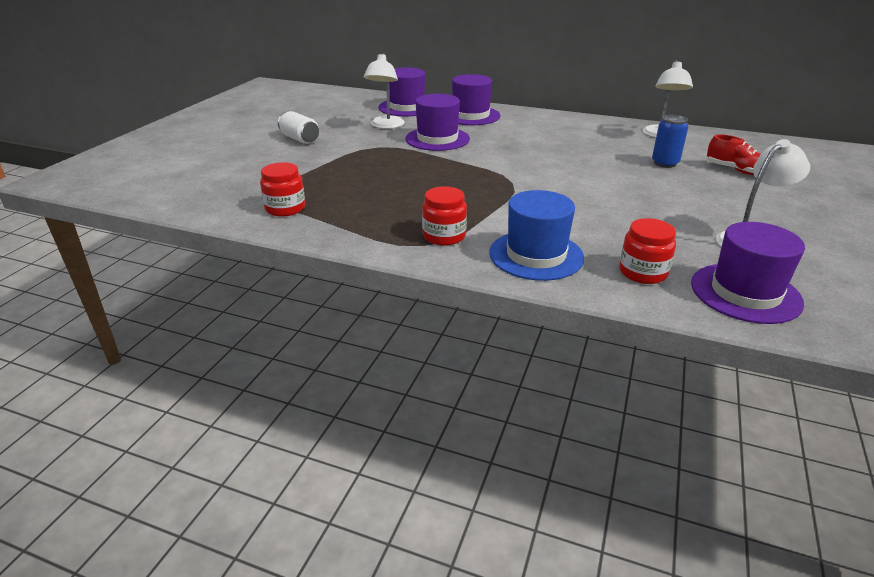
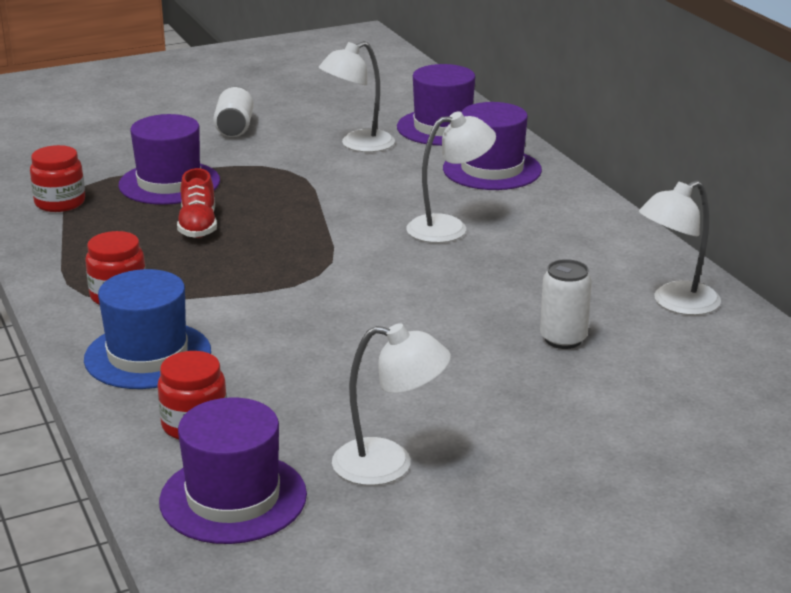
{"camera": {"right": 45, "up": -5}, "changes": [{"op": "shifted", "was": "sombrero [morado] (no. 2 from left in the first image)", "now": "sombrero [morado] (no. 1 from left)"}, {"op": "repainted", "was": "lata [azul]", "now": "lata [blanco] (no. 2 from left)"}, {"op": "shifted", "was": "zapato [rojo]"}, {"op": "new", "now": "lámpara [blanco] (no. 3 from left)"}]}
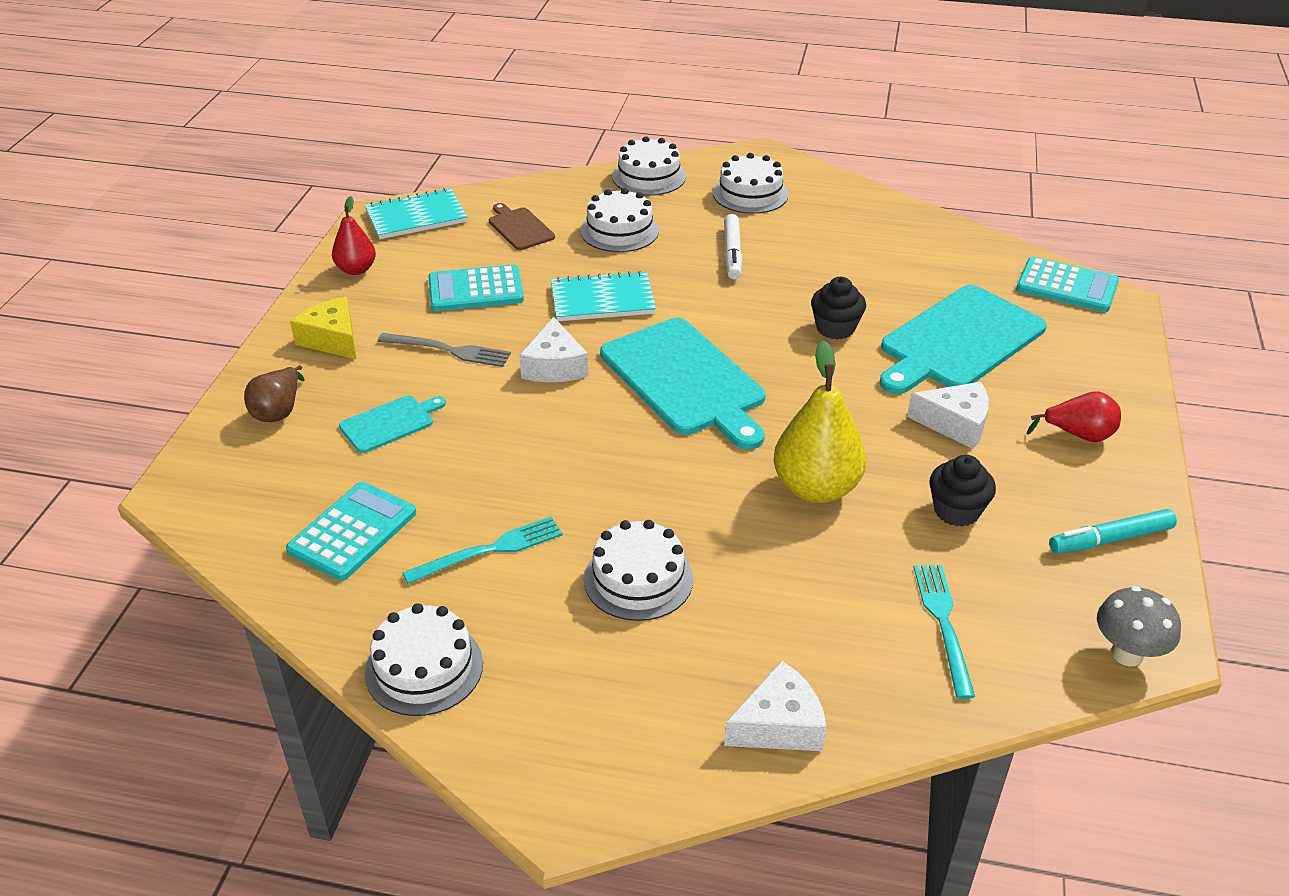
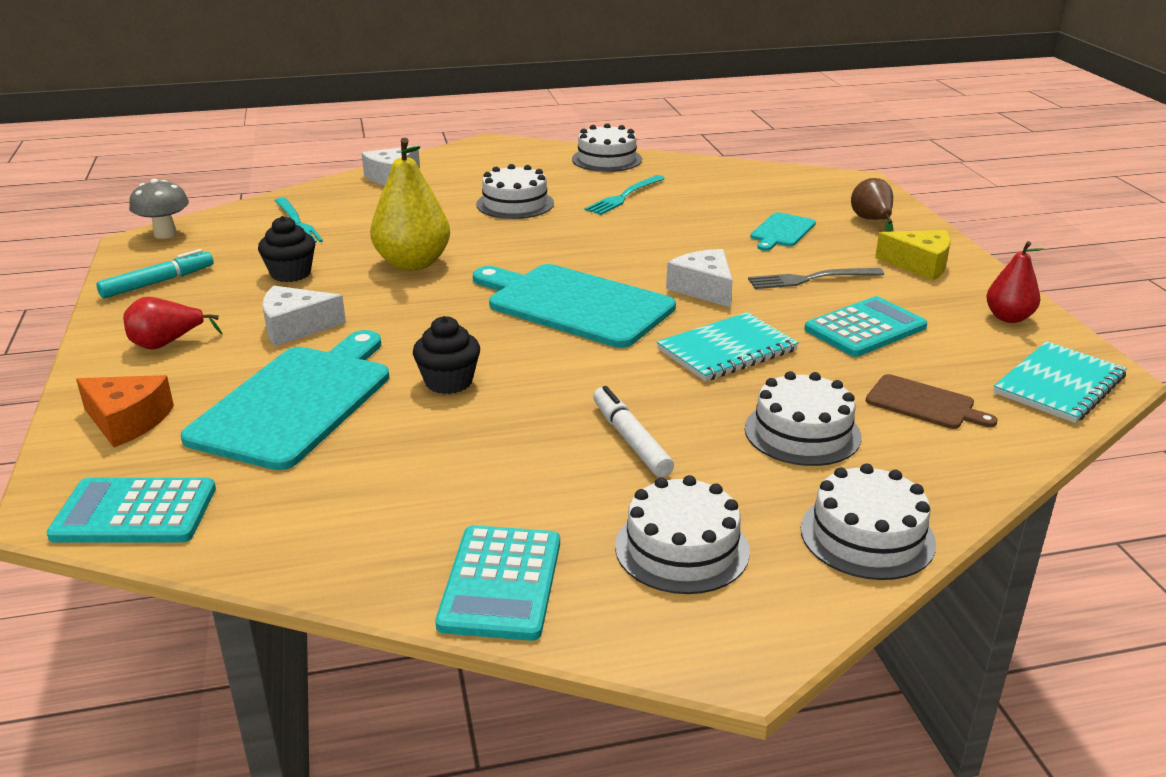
{"camera": {"right": 155, "up": -10}, "changes": [{"op": "shifted", "was": "calculadora [turquesa] (no. 1 from left in the first image)", "now": "calculadora [turquesa] (no. 2 from left)"}, {"op": "new", "now": "queso [naranja]"}]}
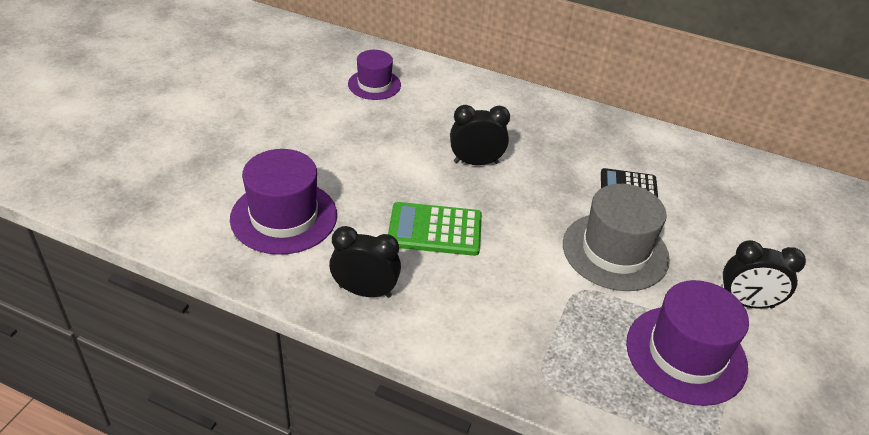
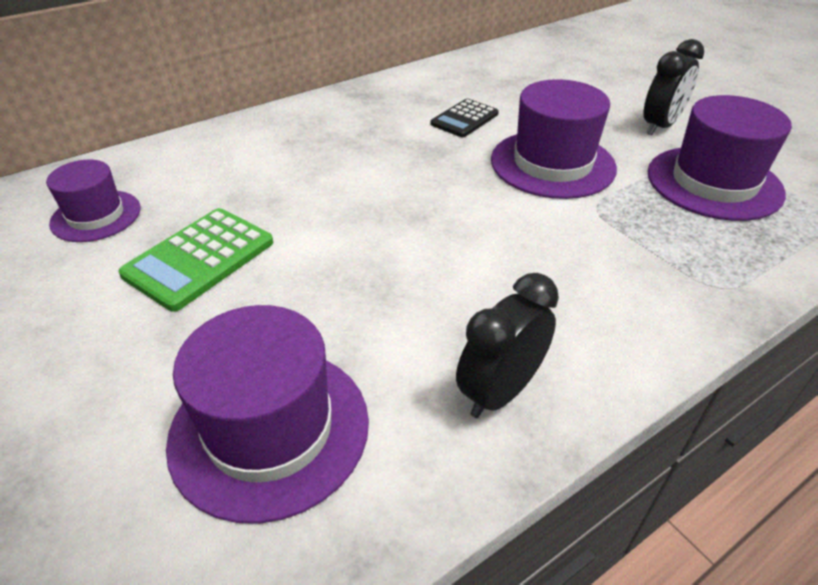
{"camera": {"right": -55, "up": 0}, "changes": [{"op": "shifted", "was": "calculadora [verde]"}, {"op": "gone", "was": "despertador [negro] (no. 2 from left)"}, {"op": "repainted", "was": "sombrero [gris]", "now": "sombrero [morado] (no. 3 from left)"}]}
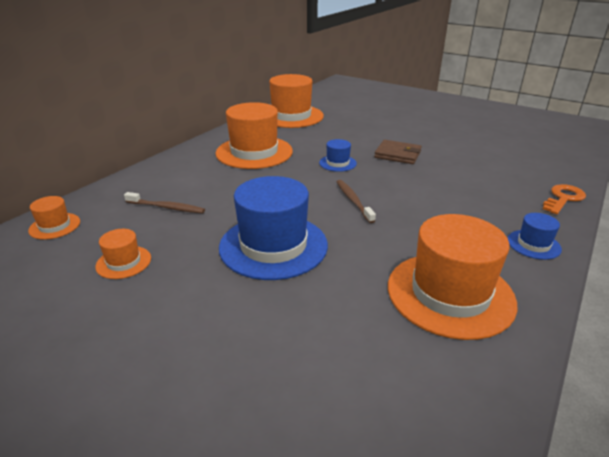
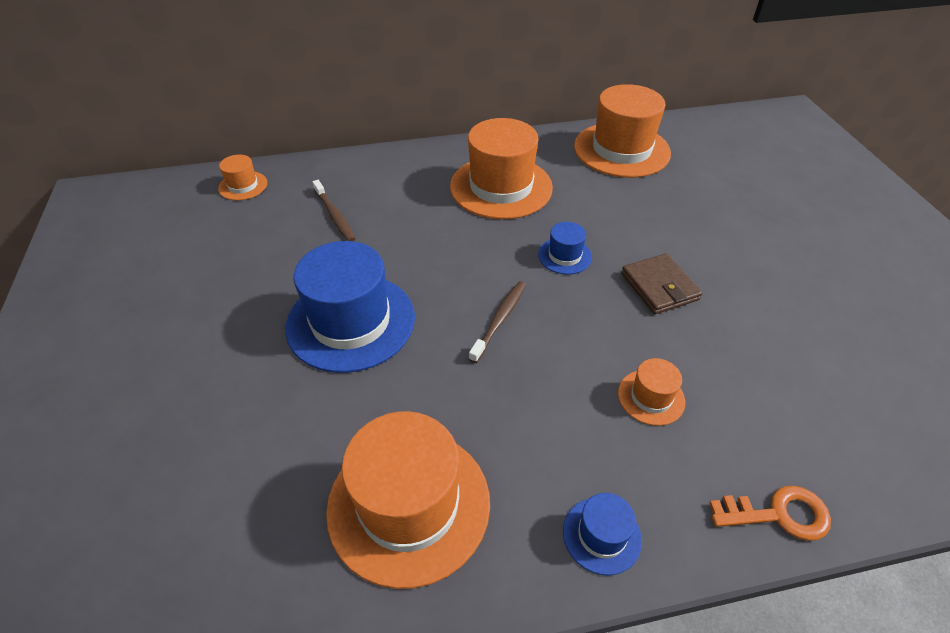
{"camera": {"right": 45, "up": 15}, "changes": [{"op": "shifted", "was": "sombrero [naranja] (no. 2 from left in the first image)", "now": "sombrero [naranja] (no. 5 from left)"}]}
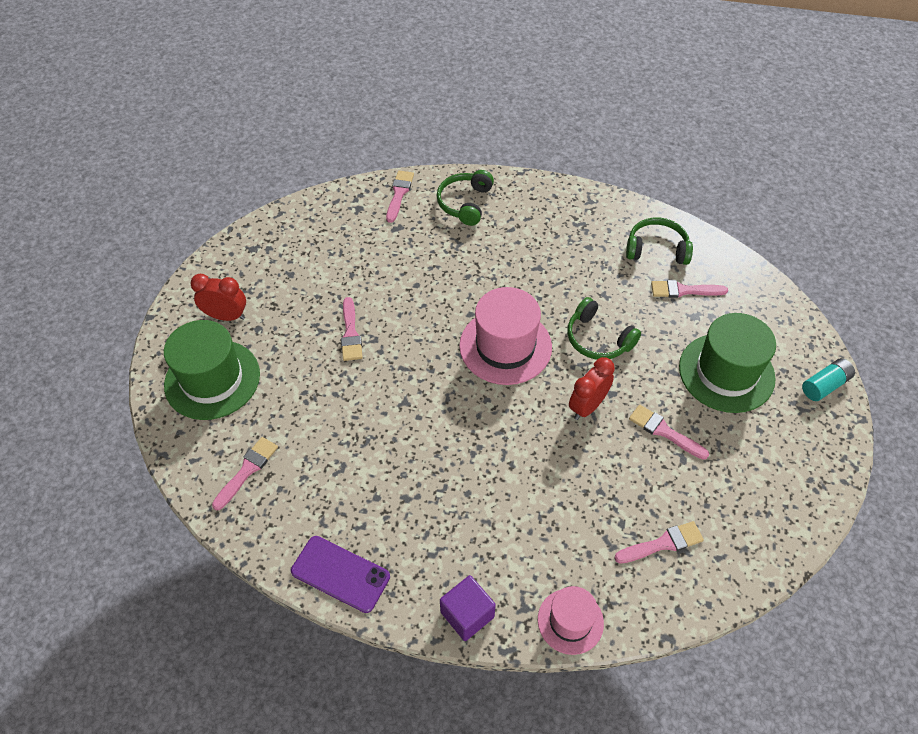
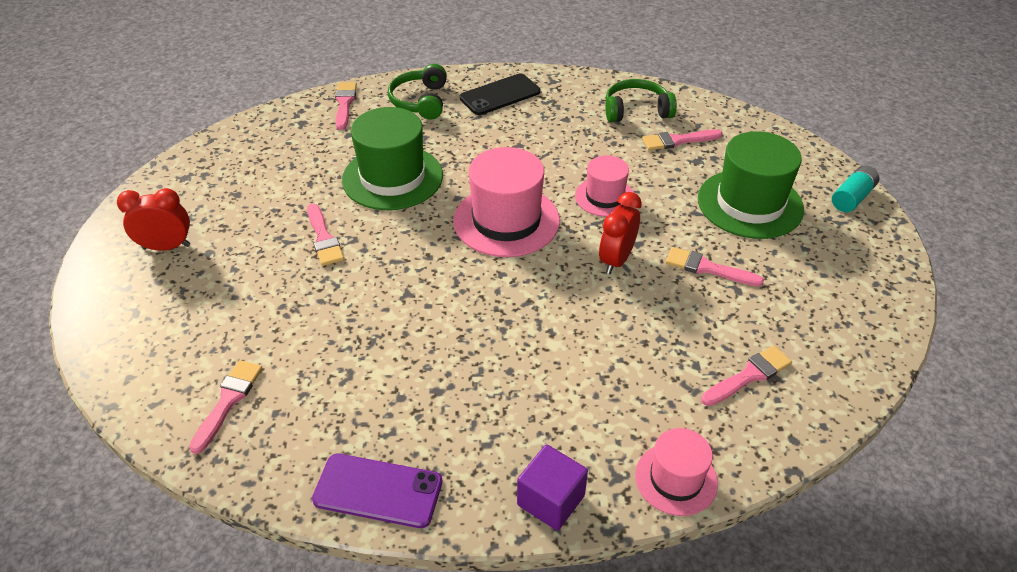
{"camera": {"right": -15, "up": -10}, "changes": [{"op": "shifted", "was": "sombrero [verde] (no. 1 from left)"}, {"op": "swapped", "was": "auriculares [verde] (no. 2 from left)", "now": "sombrero [rosa] (no. 2 from left)"}, {"op": "new", "now": "móvil [negro]"}]}
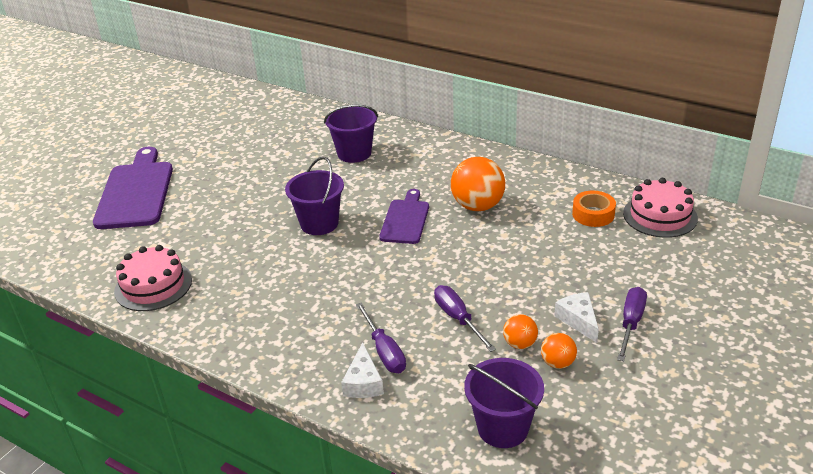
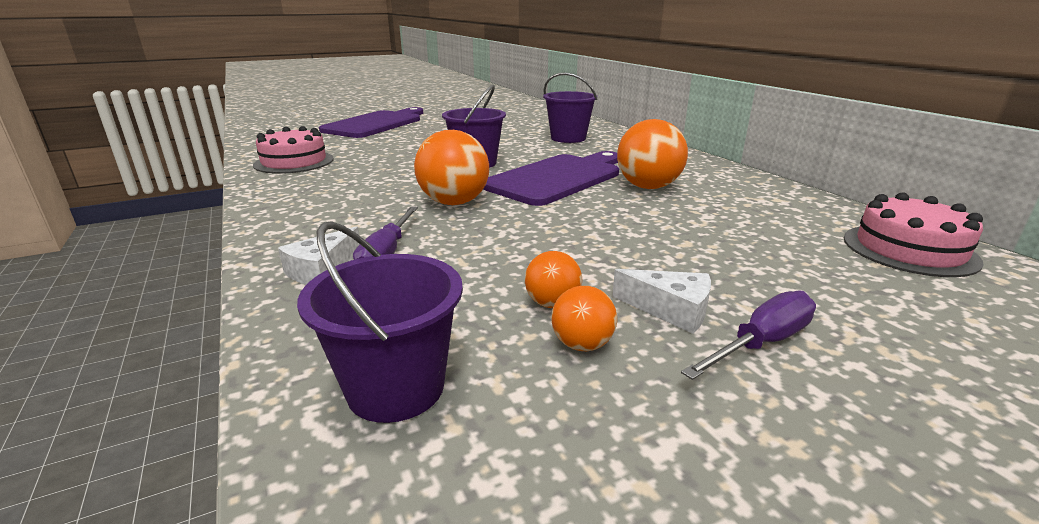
{"camera": {"right": 30, "up": -10}, "changes": [{"op": "scaled", "was": "tabla de cortar [morado] (no. 2 from left)", "ratio": 1.69}, {"op": "gone", "was": "destornillador [morado] (no. 2 from left)"}, {"op": "rotated", "was": "queso [blanco] (no. 2 from left)", "clockwise": 105}, {"op": "gone", "was": "cinta adhesiva [naranja]"}, {"op": "new", "now": "pelota [naranja] (no. 1 from left)"}]}
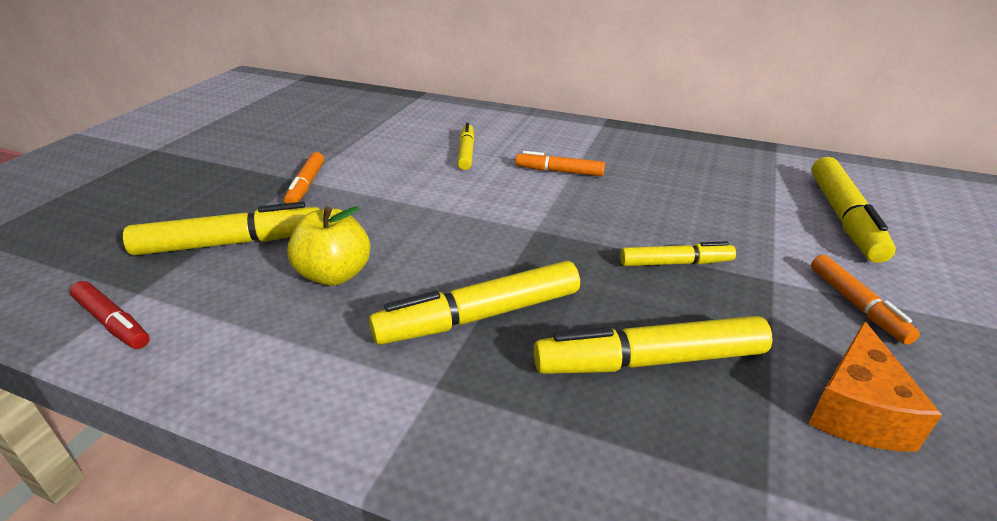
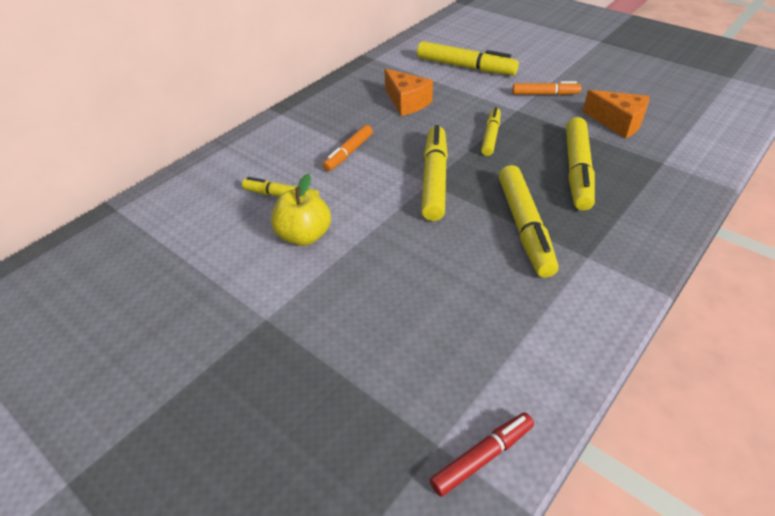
{"camera": {"right": -70, "up": 10}, "changes": [{"op": "shifted", "was": "rotulador [amarillo] (no. 1 from left in the first image)", "now": "rotulador [amarillo] (no. 2 from left)"}, {"op": "gone", "was": "rotulador [naranja] (no. 1 from left)"}, {"op": "shifted", "was": "manzana [amarillo]"}, {"op": "new", "now": "queso [naranja] (no. 1 from left)"}]}
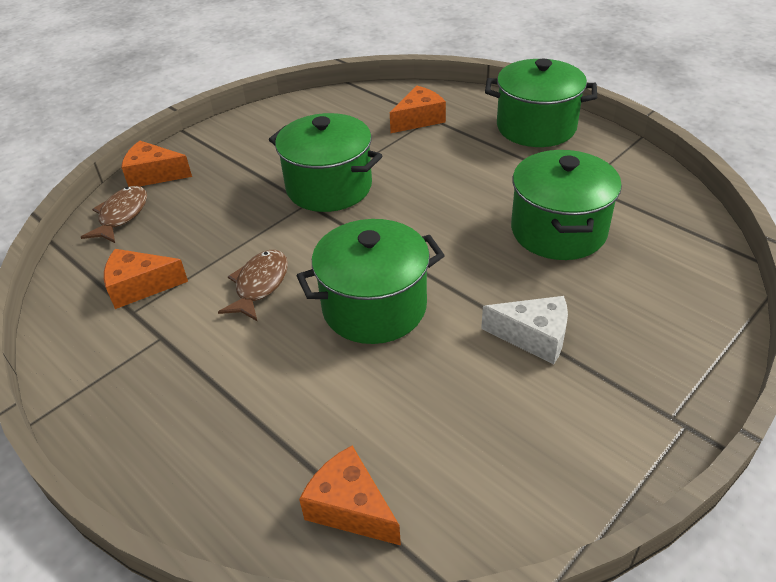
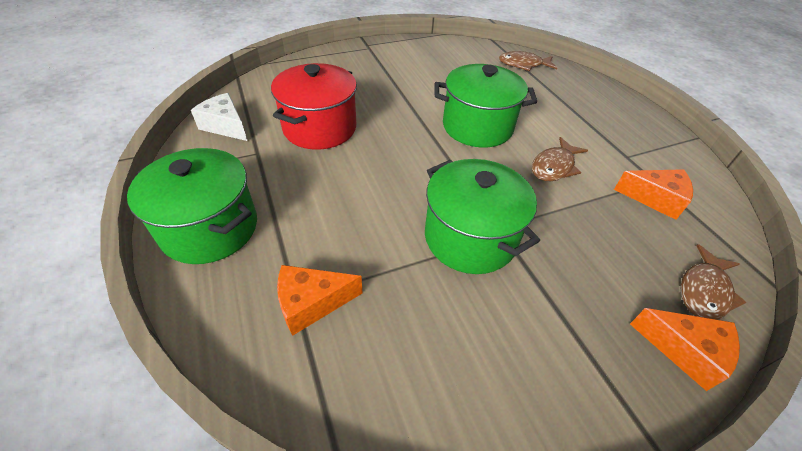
{"camera": {"right": -160, "up": 5}, "changes": [{"op": "swapped", "was": "queso [naranja] (no. 3 from left)", "now": "pez [marrón] (no. 1 from left)"}, {"op": "shifted", "was": "queso [blanco]"}, {"op": "repainted", "was": "olla [verde] (no. 4 from left)", "now": "olla [rojo]"}]}
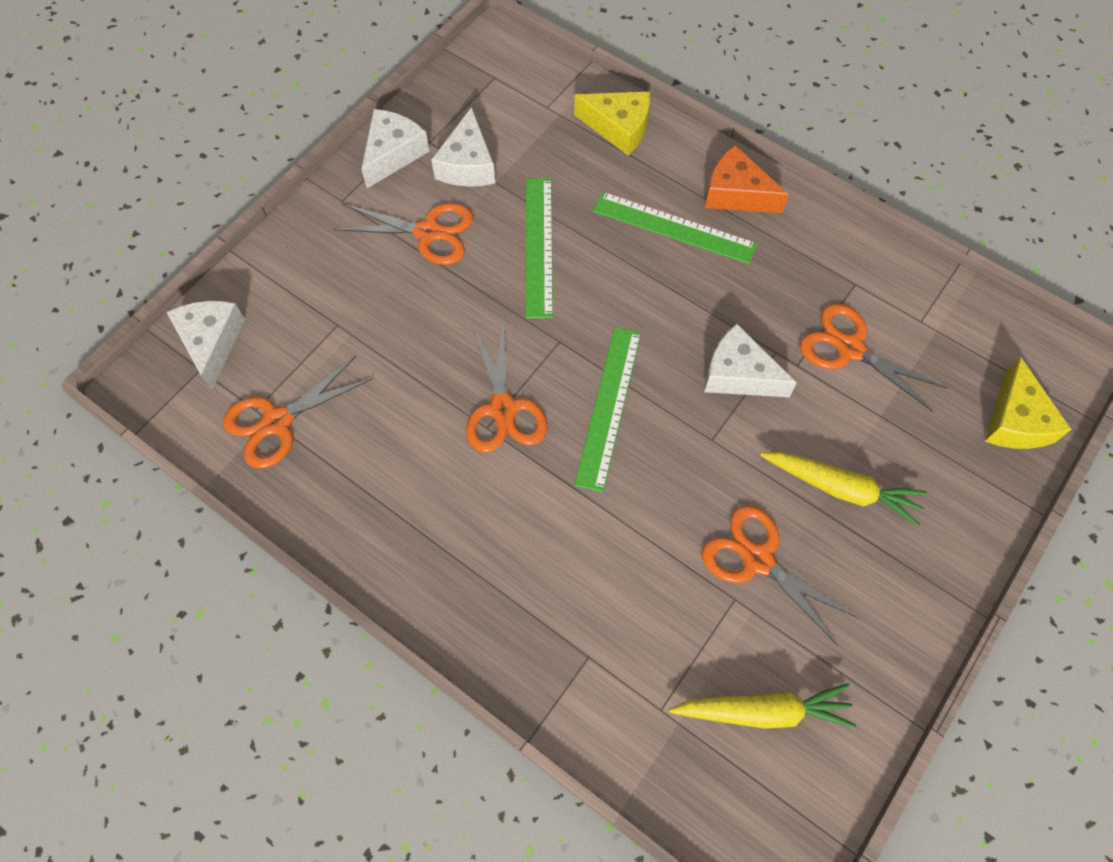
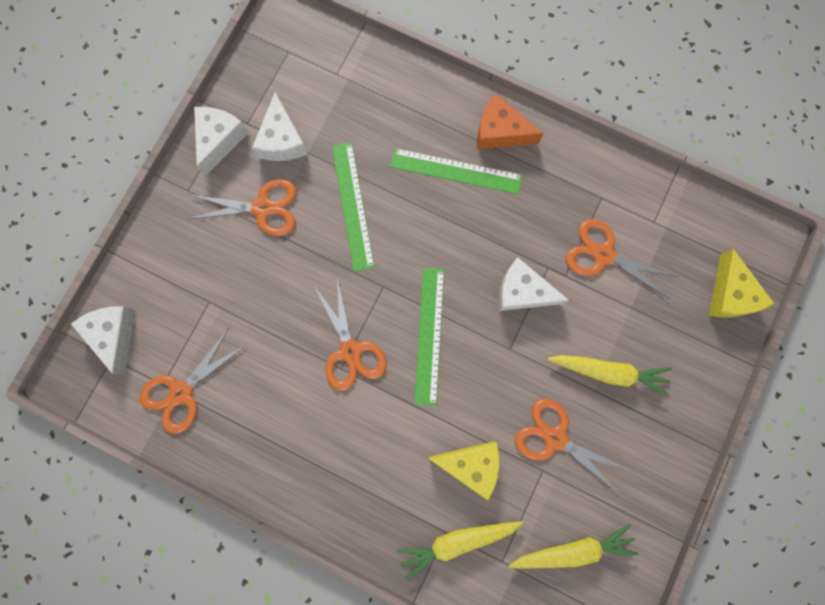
{"camera": {"right": -10, "up": 15}, "changes": [{"op": "shifted", "was": "queso [amarillo] (no. 1 from left)"}, {"op": "new", "now": "zanahoria [amarillo] (no. 1 from left)"}]}
